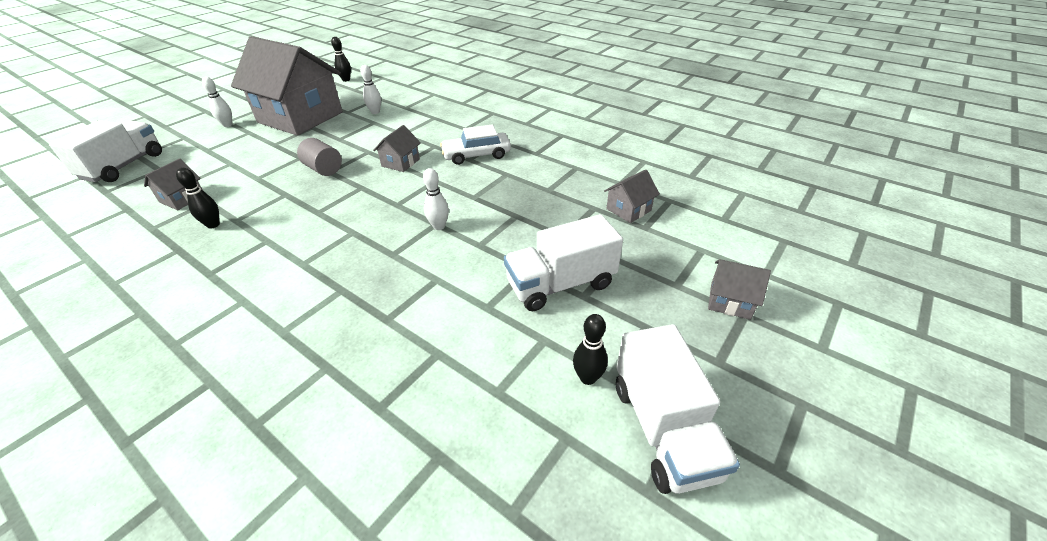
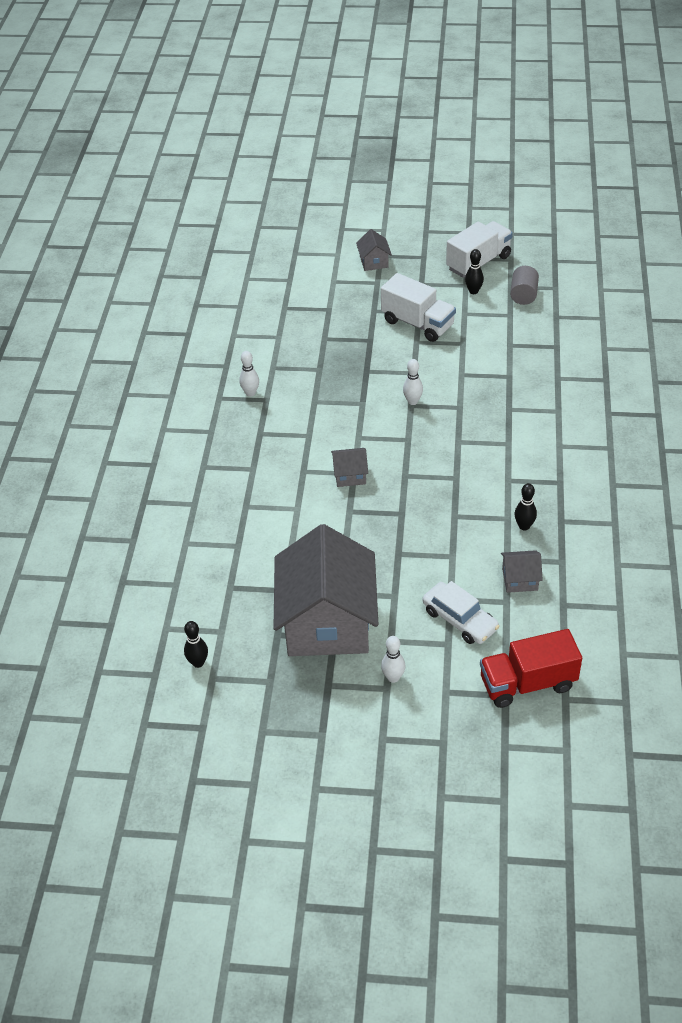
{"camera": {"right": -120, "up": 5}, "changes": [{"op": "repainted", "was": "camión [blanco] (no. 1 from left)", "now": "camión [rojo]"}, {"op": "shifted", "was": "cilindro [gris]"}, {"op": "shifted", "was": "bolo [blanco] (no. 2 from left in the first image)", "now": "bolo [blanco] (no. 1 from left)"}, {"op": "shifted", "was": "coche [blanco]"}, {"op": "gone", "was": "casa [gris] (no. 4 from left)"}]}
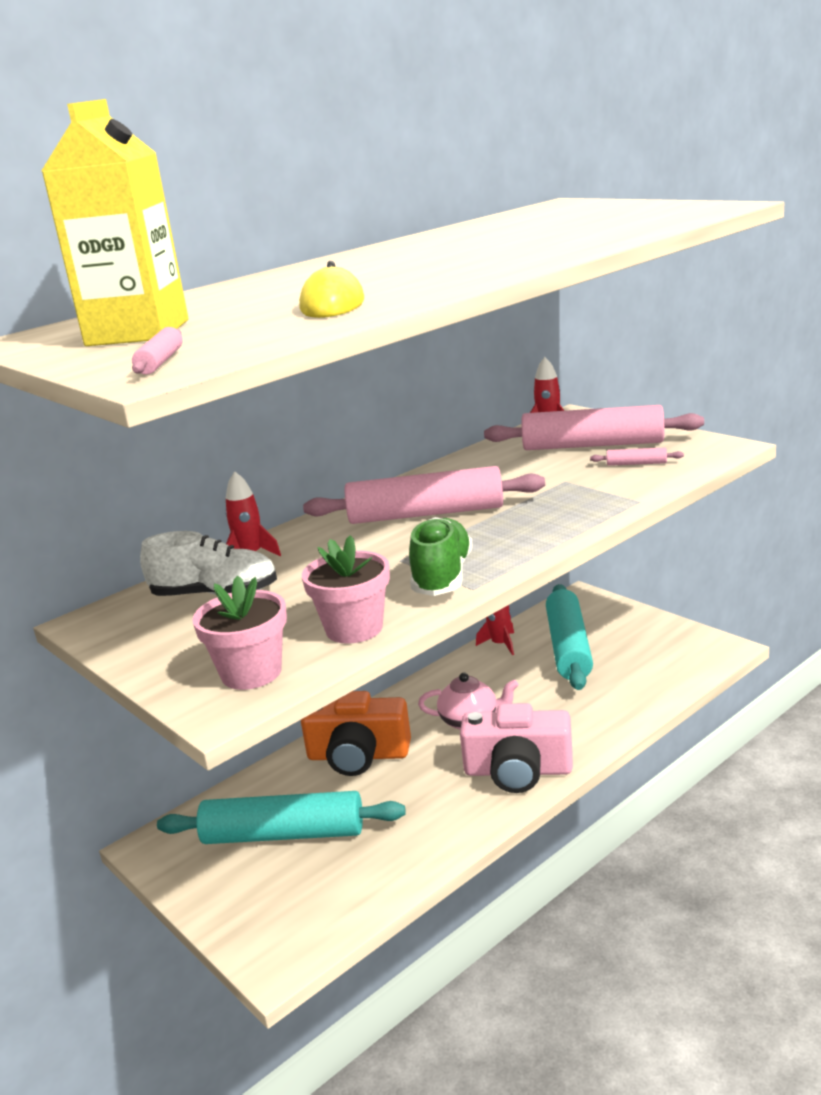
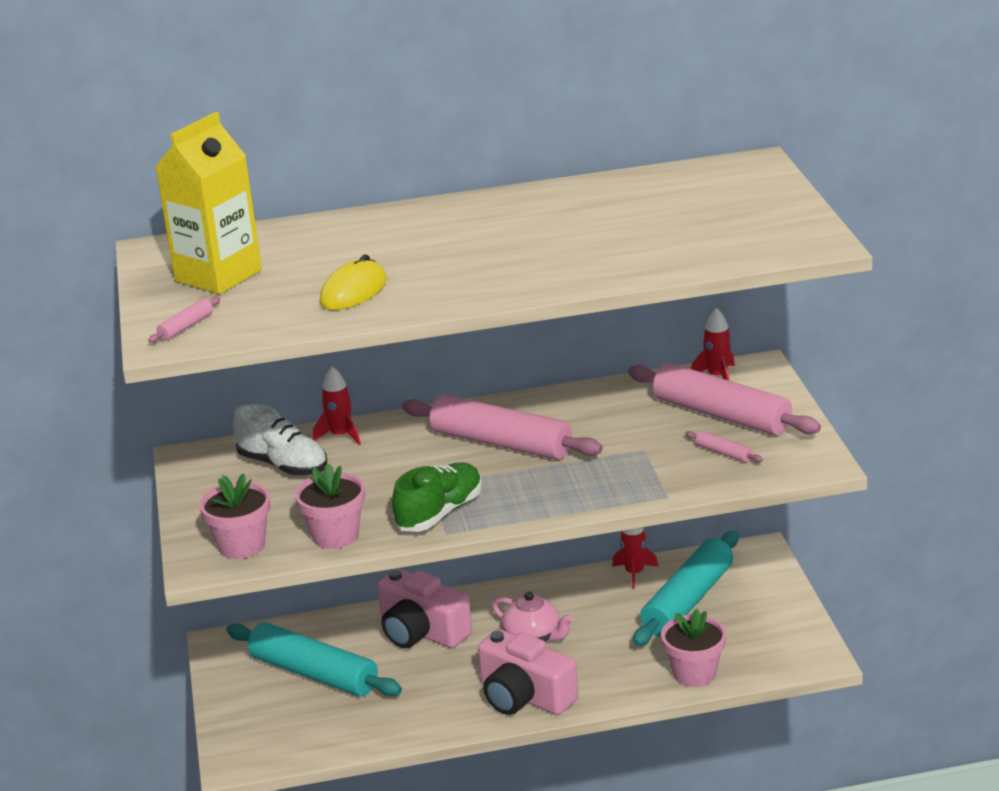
{"camera": {"right": 30, "up": 5}, "changes": [{"op": "repainted", "was": "cámara [naranja]", "now": "cámara [rosa] (no. 1 from left)"}, {"op": "new", "now": "maceta [rosa] (no. 3 from left)"}]}
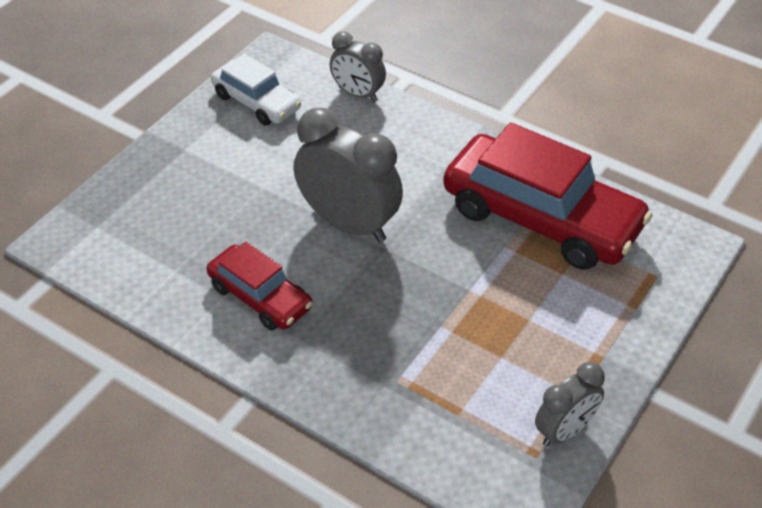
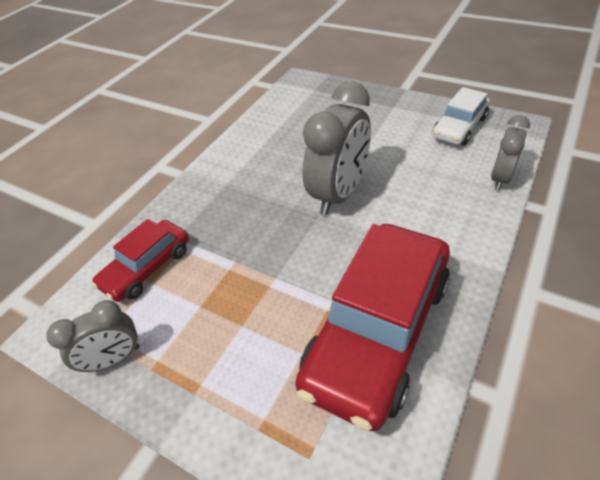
{"camera": {"right": 90, "up": 0}, "changes": [{"op": "shifted", "was": "coche [rojo] (no. 1 from left)"}, {"op": "rotated", "was": "despertador [gris] (no. 3 from left in the first image)", "clockwise": -75}]}
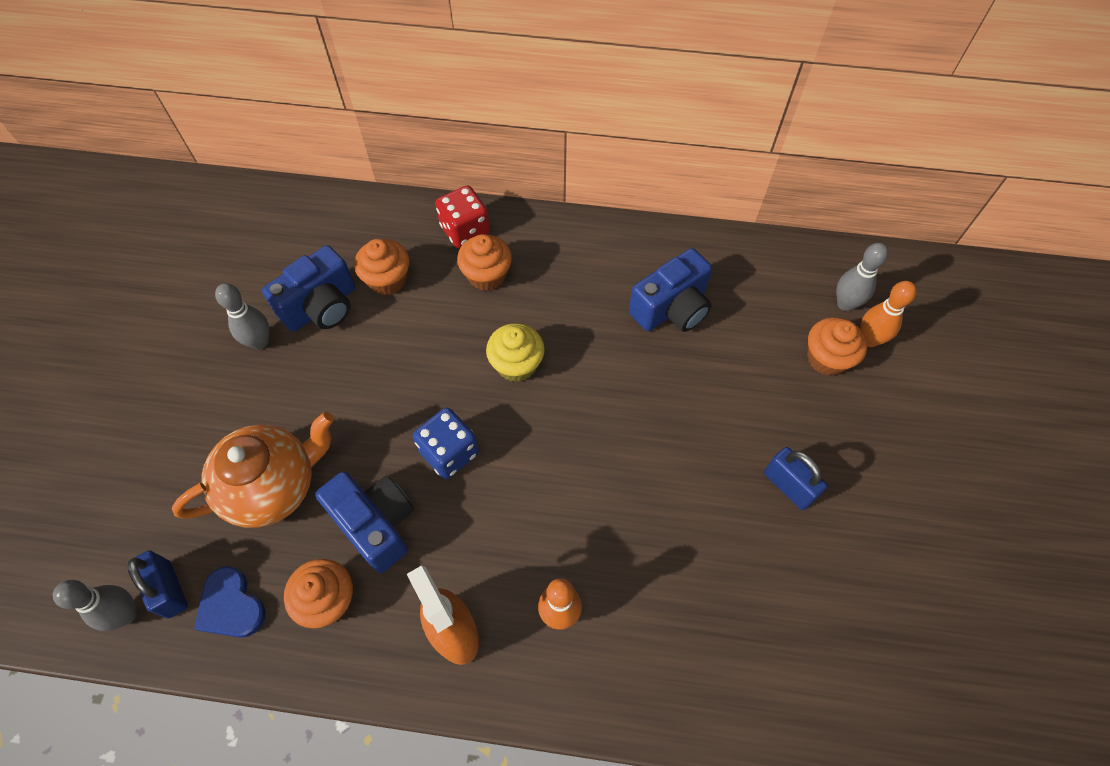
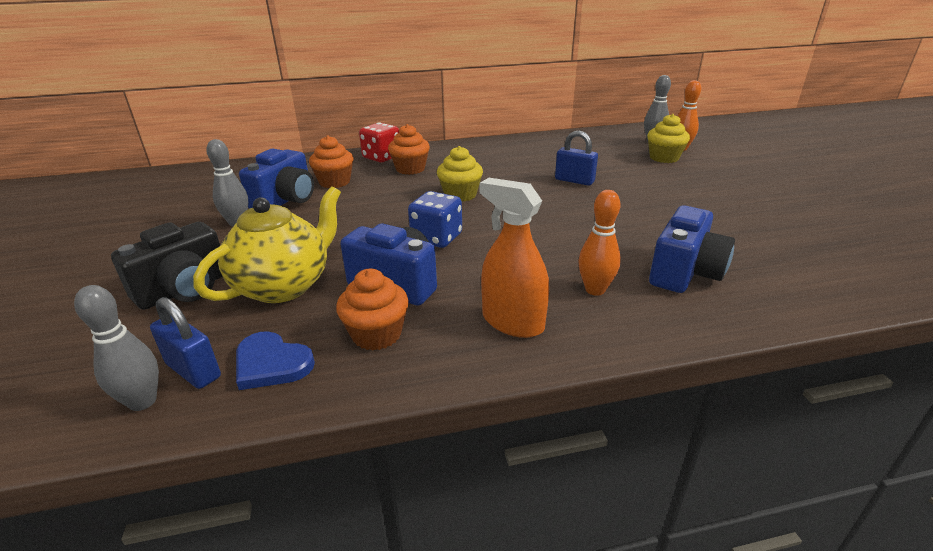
{"camera": {"right": -20, "up": -30}, "changes": [{"op": "repainted", "was": "tetera [naranja]", "now": "tetera [amarillo]"}, {"op": "shifted", "was": "cámara [azul] (no. 3 from left)"}, {"op": "shifted", "was": "candado [azul] (no. 2 from left)"}, {"op": "repainted", "was": "magdalena [naranja] (no. 4 from left)", "now": "magdalena [amarillo] (no. 2 from left)"}, {"op": "new", "now": "cámara [negro]"}]}
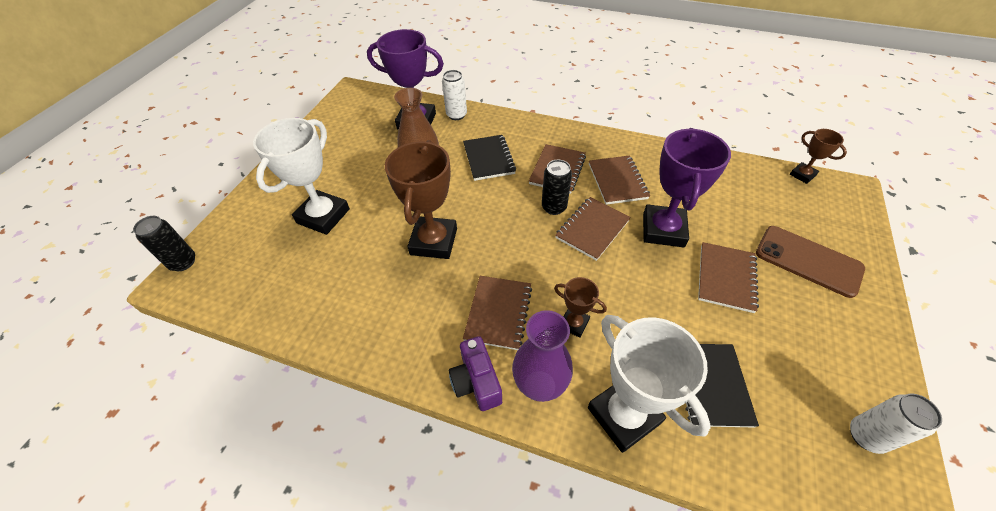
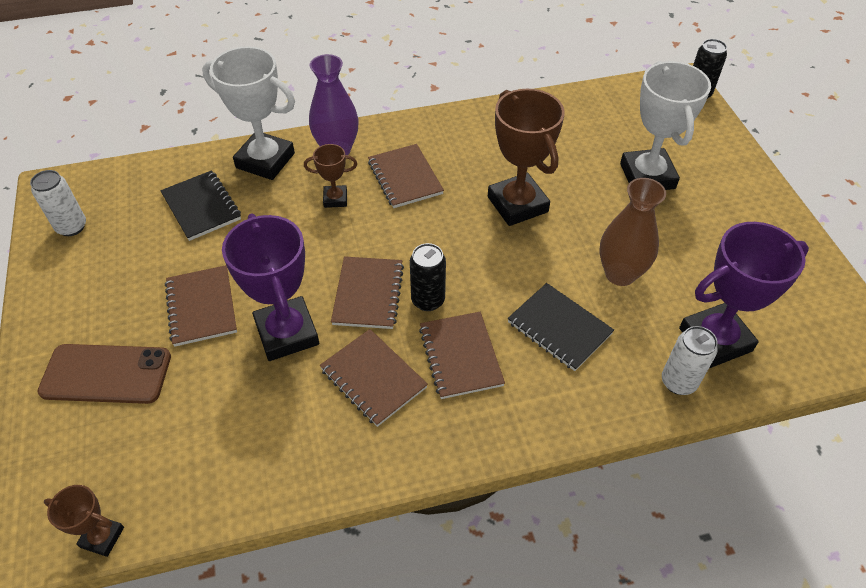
{"camera": {"right": 145, "up": 0}, "changes": [{"op": "gone", "was": "cámara [morado]"}]}
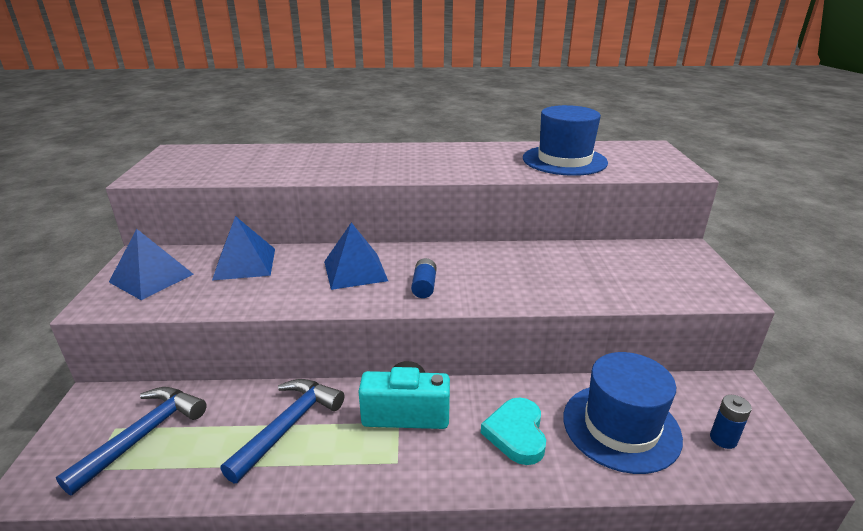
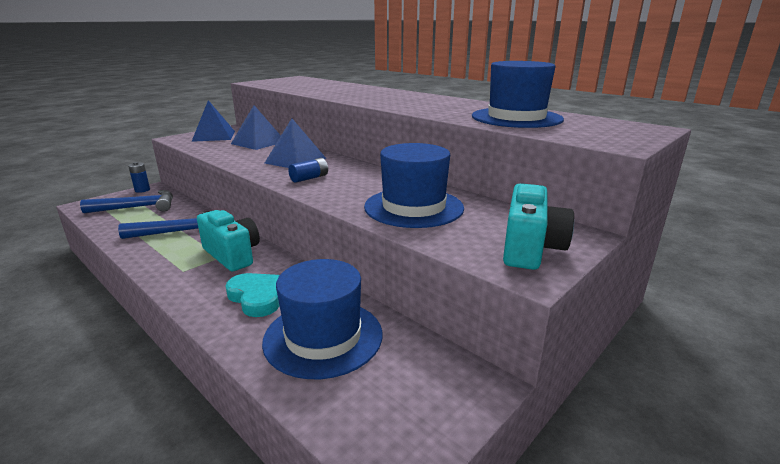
{"camera": {"right": 45, "up": -5}, "changes": [{"op": "rotated", "was": "corazón [turquesa]", "clockwise": 90}, {"op": "shifted", "was": "pila [azul] (no. 2 from left in the first image)", "now": "pila [azul] (no. 1 from left)"}, {"op": "new", "now": "sombrero [azul] (no. 2 from left)"}, {"op": "new", "now": "cámara [turquesa] (no. 2 from left)"}]}
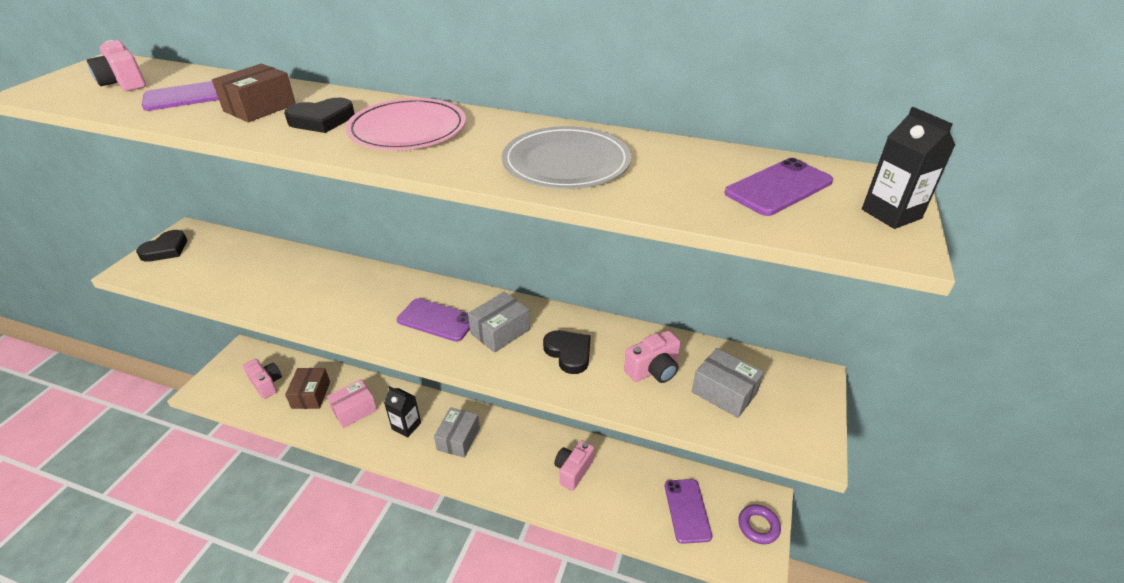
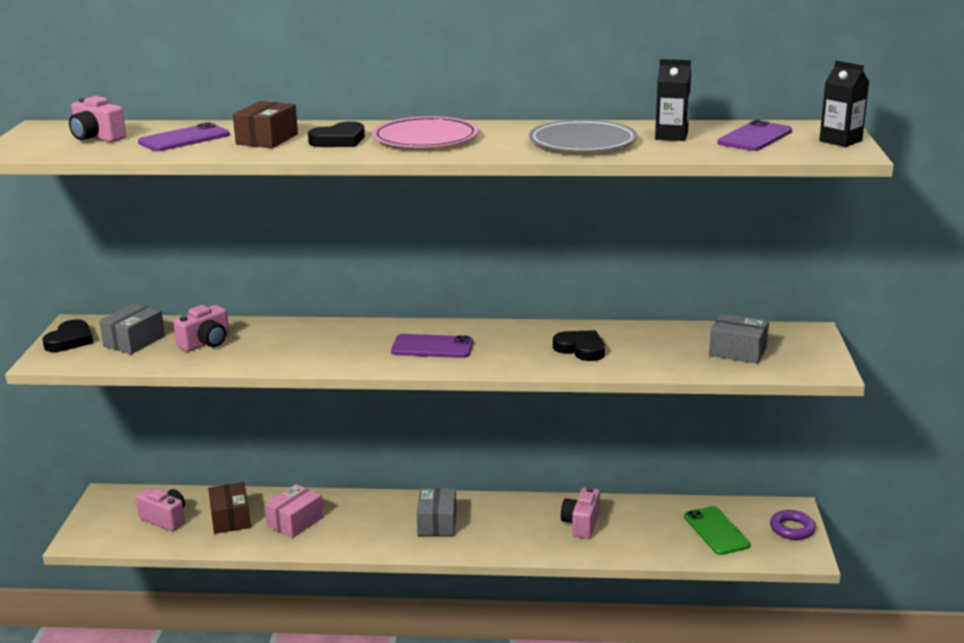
{"camera": {"right": -15, "up": -15}, "changes": [{"op": "shifted", "was": "cartón de leche [negro] (no. 1 from left)"}, {"op": "shifted", "was": "caja [gris] (no. 2 from left in the first image)", "now": "caja [gris] (no. 1 from left)"}, {"op": "shifted", "was": "cámara [rosa] (no. 4 from left in the first image)", "now": "cámara [rosa] (no. 3 from left)"}, {"op": "repainted", "was": "móvil [morado] (no. 3 from left)", "now": "móvil [verde]"}]}
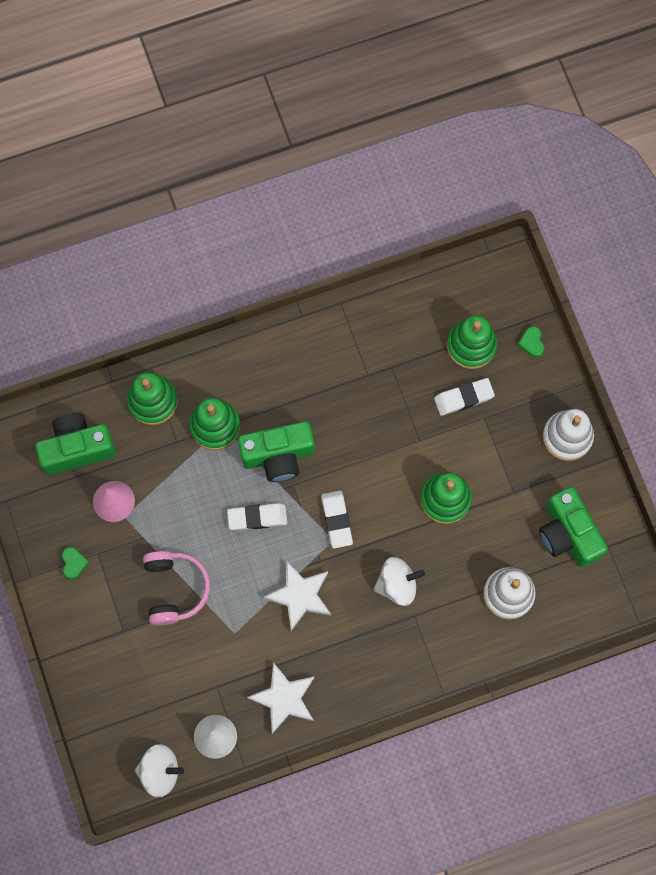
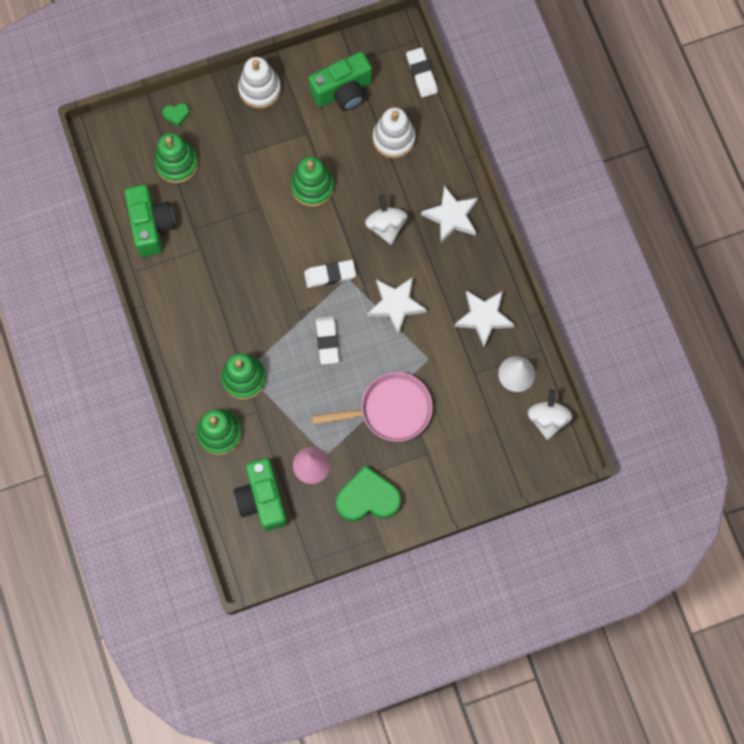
{"camera": {"right": -90, "up": 0}, "changes": [{"op": "scaled", "was": "corazón [verde] (no. 1 from left in the first image)", "ratio": 2.29}, {"op": "swapped", "was": "auriculares [rosa]", "now": "sartén [rosa]"}, {"op": "shifted", "was": "cámara [verde] (no. 2 from left in the first image)", "now": "cámara [verde] (no. 1 from left)"}, {"op": "shifted", "was": "goma de borrar [blanco] (no. 3 from left)"}, {"op": "new", "now": "estrella [blanco] (no. 2 from left)"}]}
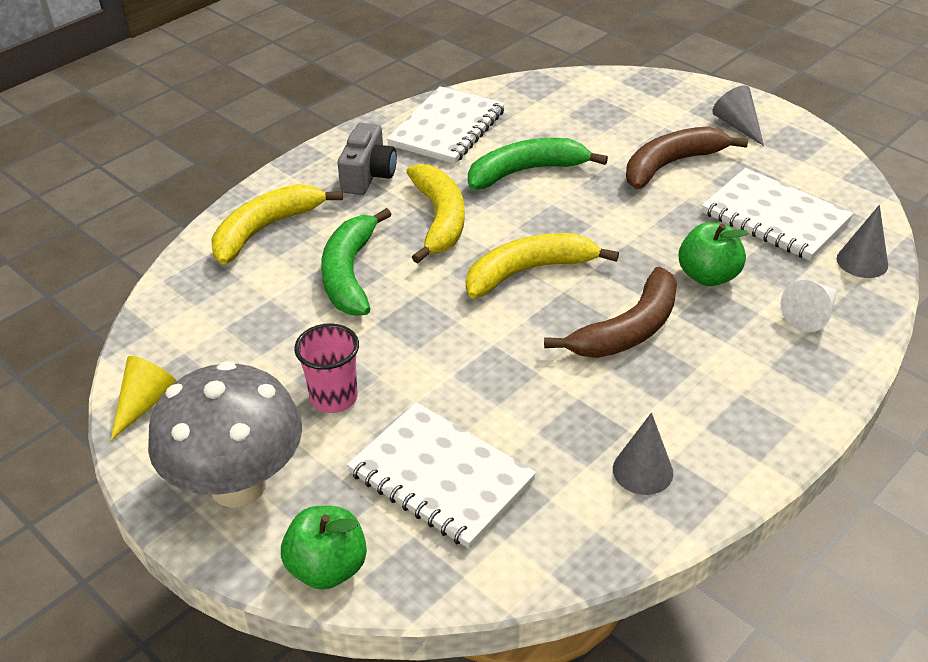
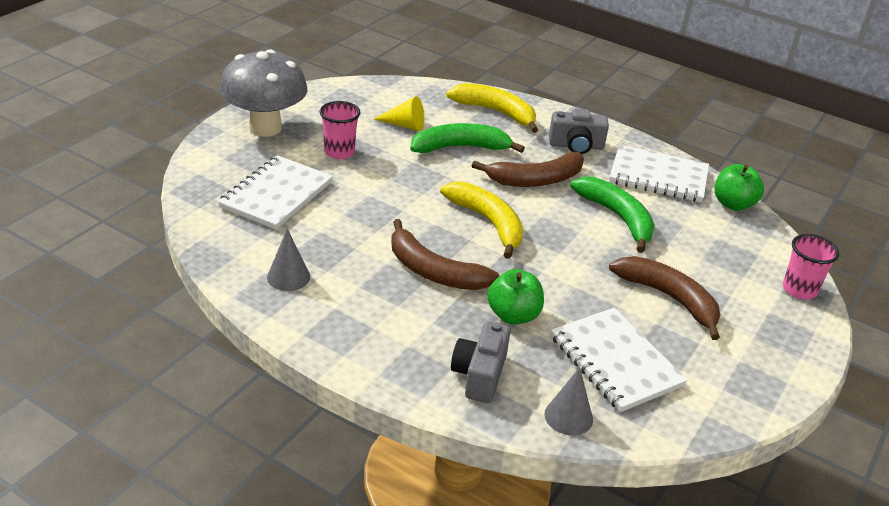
{"camera": {"right": 75, "up": -5}, "changes": [{"op": "shifted", "was": "cono [amarillo]"}, {"op": "shifted", "was": "manzana [verde] (no. 1 from left in the first image)", "now": "manzana [verde] (no. 2 from left)"}, {"op": "repainted", "was": "plátano [amarillo] (no. 2 from left)", "now": "plátano [marrón] (no. 2 from left)"}, {"op": "rotated", "was": "cuaderno [blanco] (no. 3 from left in the first image)", "clockwise": -60}, {"op": "gone", "was": "cono [gris] (no. 2 from left)"}, {"op": "swapped", "was": "cono [blanco]", "now": "cámara [gris] (no. 1 from left)"}, {"op": "new", "now": "vaso [rosa] (no. 2 from left)"}]}
